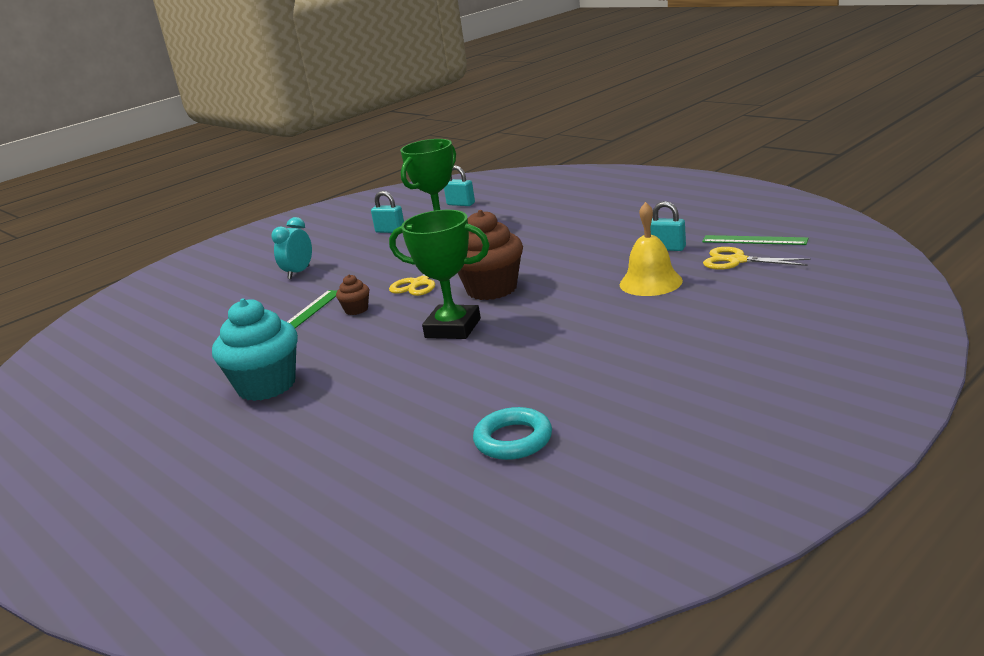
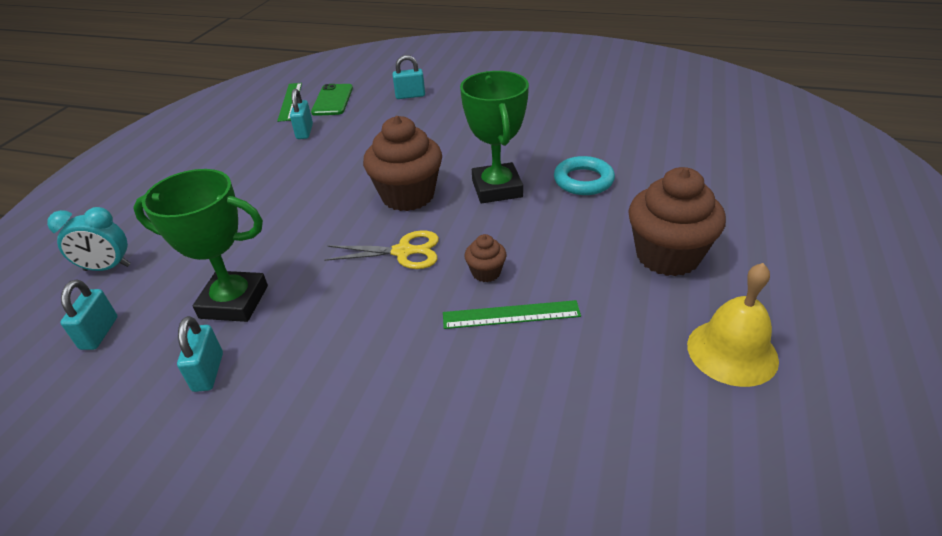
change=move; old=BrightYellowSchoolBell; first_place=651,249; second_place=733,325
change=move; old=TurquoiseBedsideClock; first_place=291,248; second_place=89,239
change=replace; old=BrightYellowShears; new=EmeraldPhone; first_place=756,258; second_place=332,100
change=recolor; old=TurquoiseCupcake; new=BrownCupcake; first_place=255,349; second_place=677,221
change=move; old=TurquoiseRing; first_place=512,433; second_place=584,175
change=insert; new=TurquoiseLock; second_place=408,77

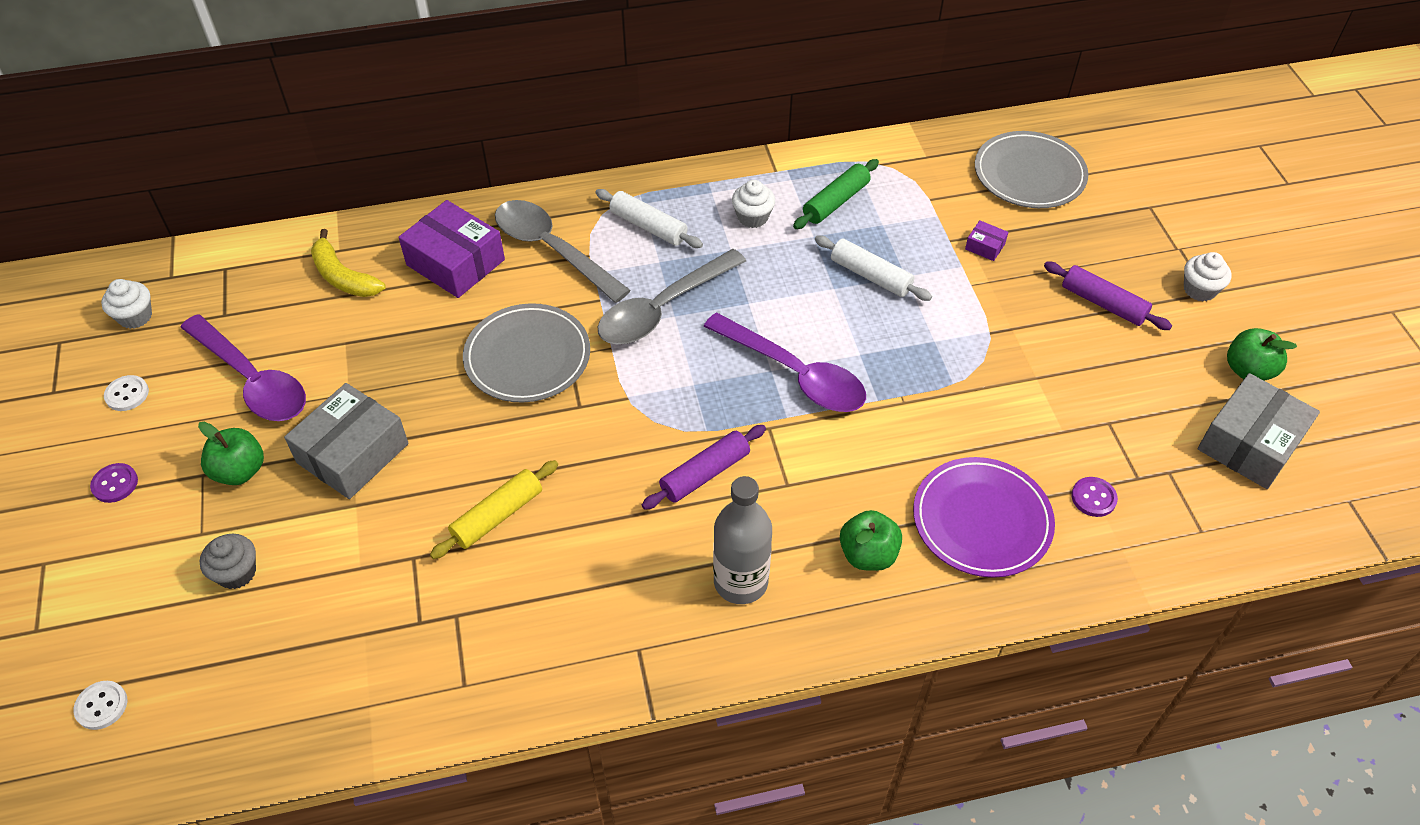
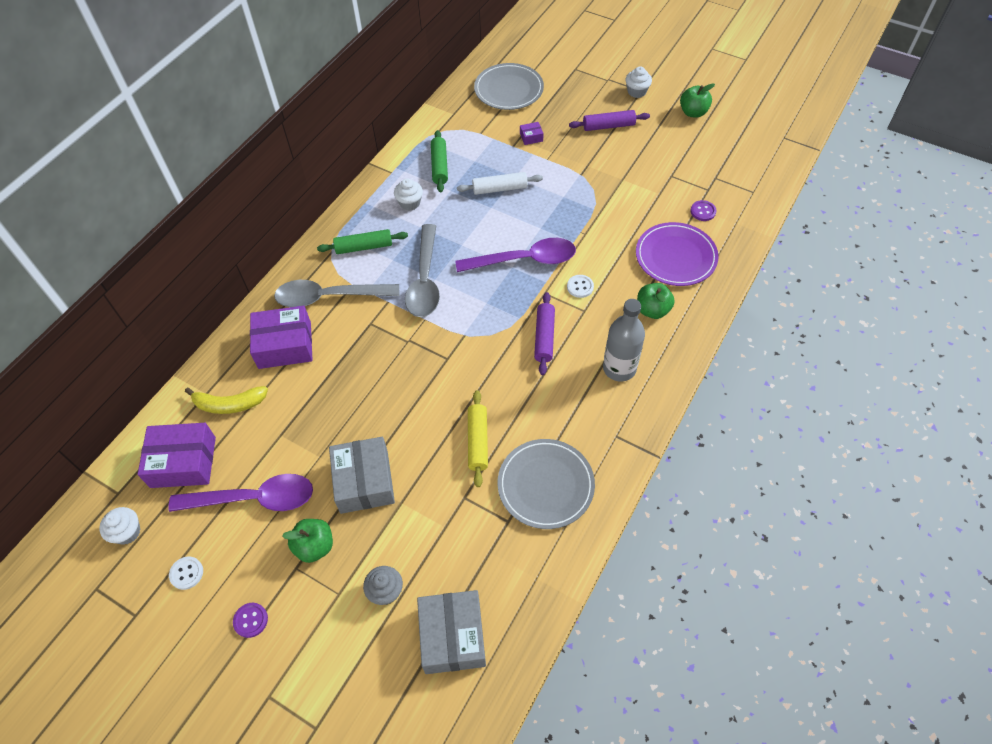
change=recolor; old=PureWhiteRollingPin; new=EmeraldRollingPin; first_place=649,218; second_place=362,241
change=move; old=AshGreyPlate; first_place=526,353; second_place=546,484
change=move; old=AshGreyParcel; first_place=1259,431; second_place=451,632
change=move; old=PureWhiteSewingButton; first_place=100,705; second_place=580,286
change=insert; new=VioletParcel; second_place=177,455

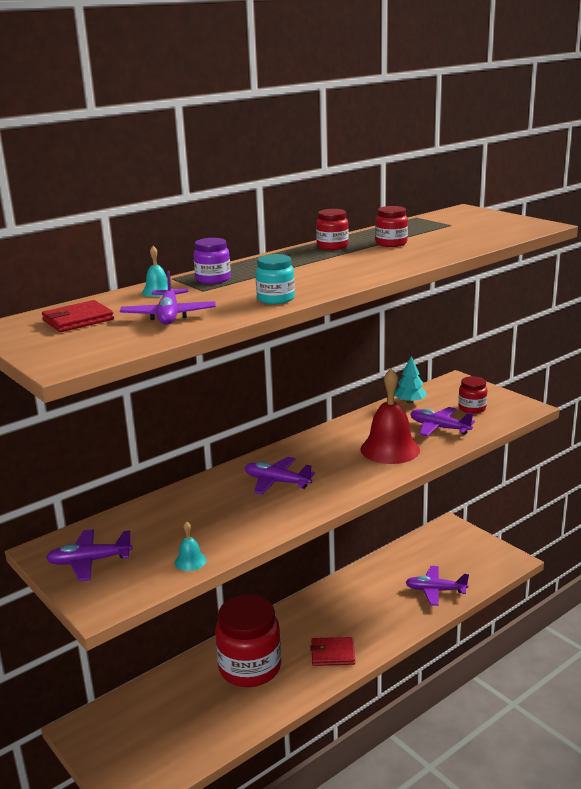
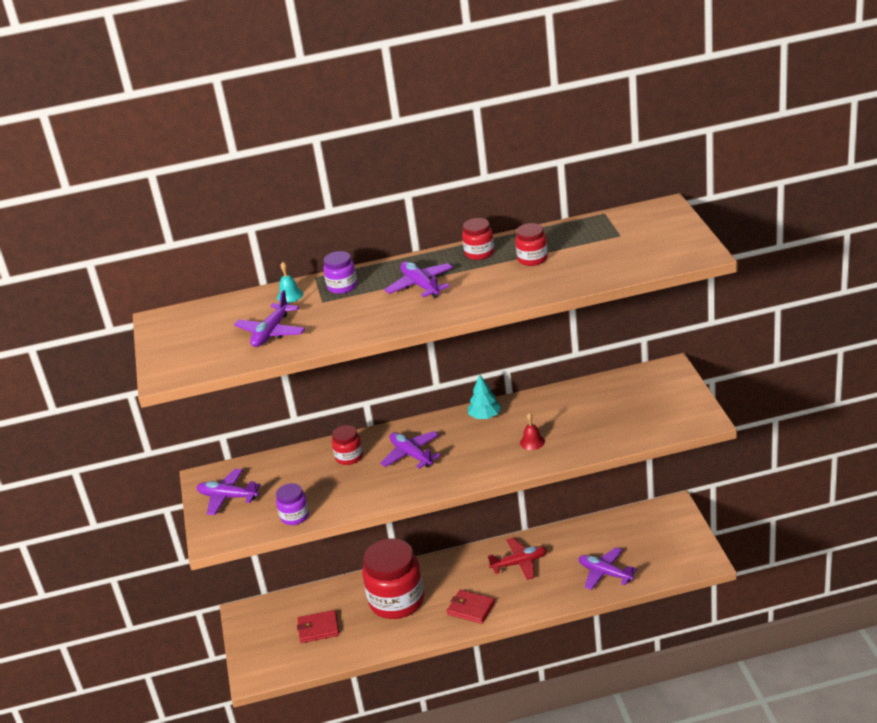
change=delete; old=TurquoiseJamJar; first_place=275,279
change=move; old=CrimsonWallet; first_place=78,316; second_place=318,626
change=move; old=TurquoiseToyTree; first_place=410,380; second_place=484,397
change=resize; old=CrimsonSchoolBell; first_place=390,416; second_place=532,431; factor=0.44
change=move; old=CrimsonJamJar; first_place=472,395; second_place=347,445
change=move; old=VioletAeroplane; first_place=442,421; second_place=418,279
change=replace; old=TurquoiseSchoolBell; new=VioletJamJar; first_place=190,546; second_place=292,504
change=insert; new=CrimsonAeroplane; second_place=517,558

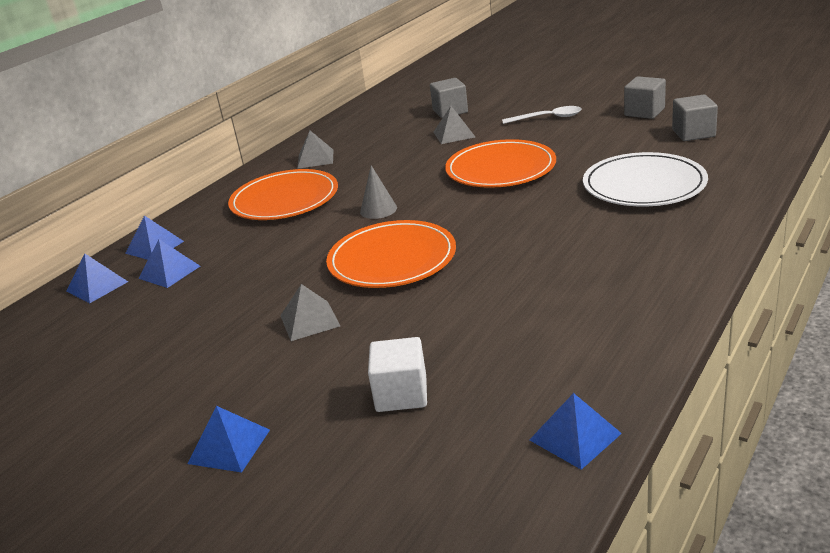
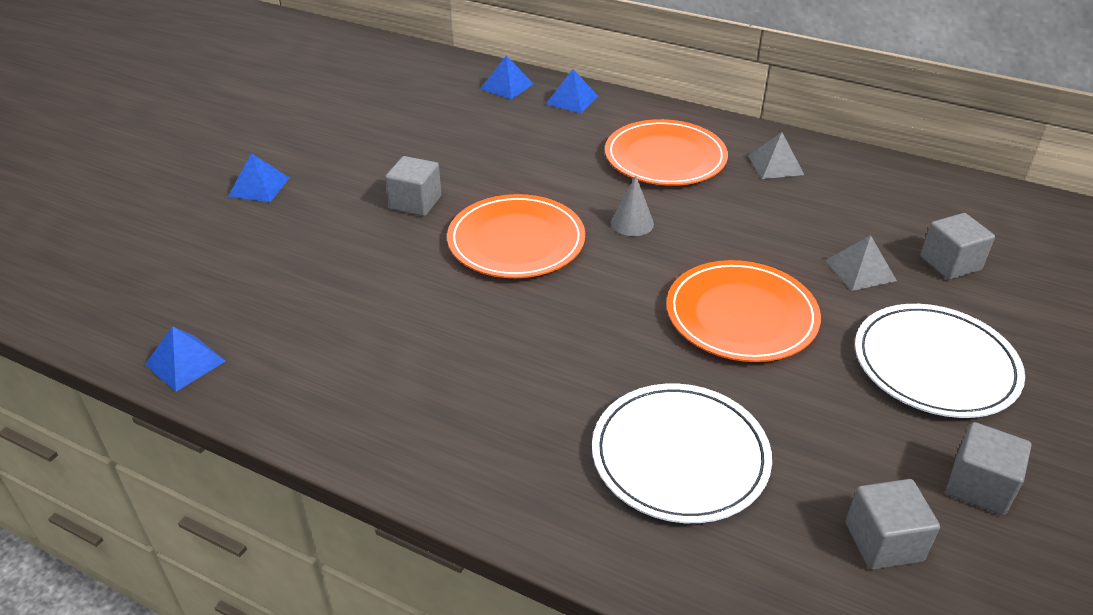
change=replace; old=PureWhiteSpoon; new=PureWhitePlate; first_place=542,115; second_place=940,361
change=delete; old=CobaltPyramidShape; first_place=169,263
change=replace; old=AshGreyPyramidShape; new=AshGreyBlock; first_place=310,312; second_place=413,186
change=delete; old=PureWhiteBlock; first_place=397,374

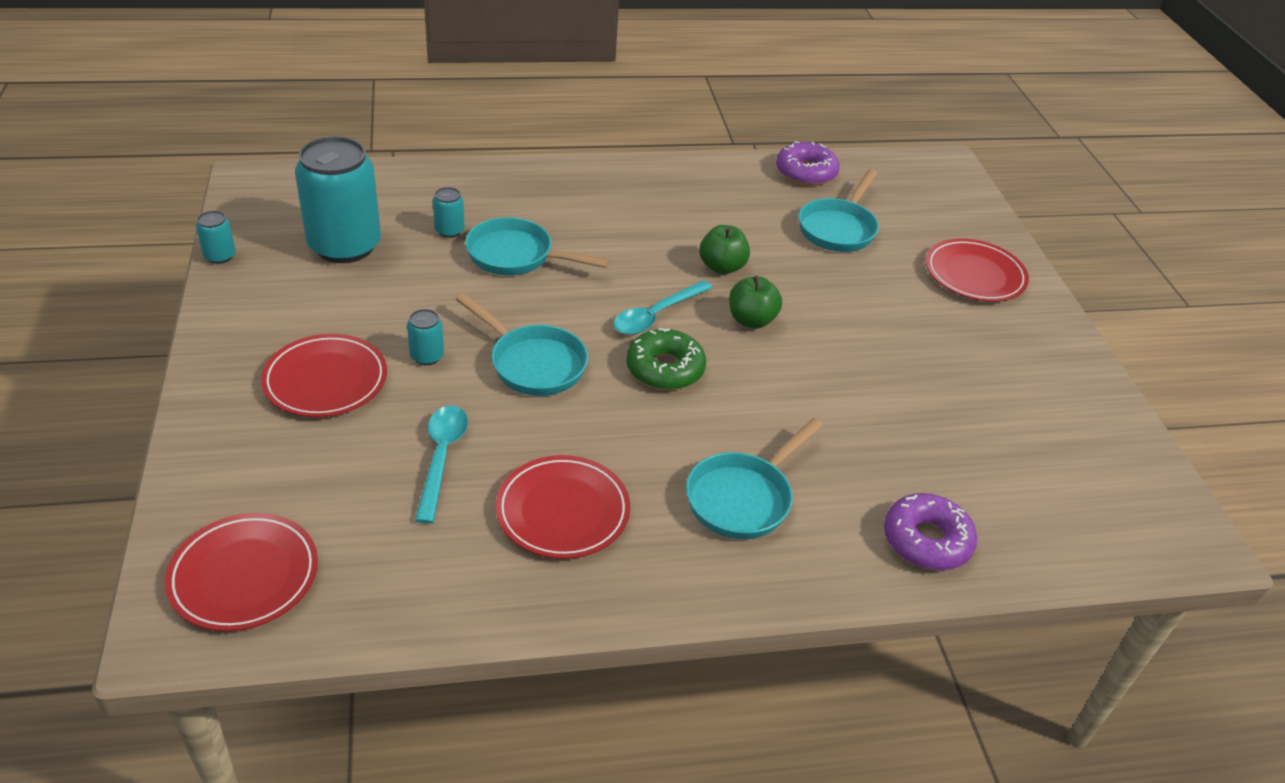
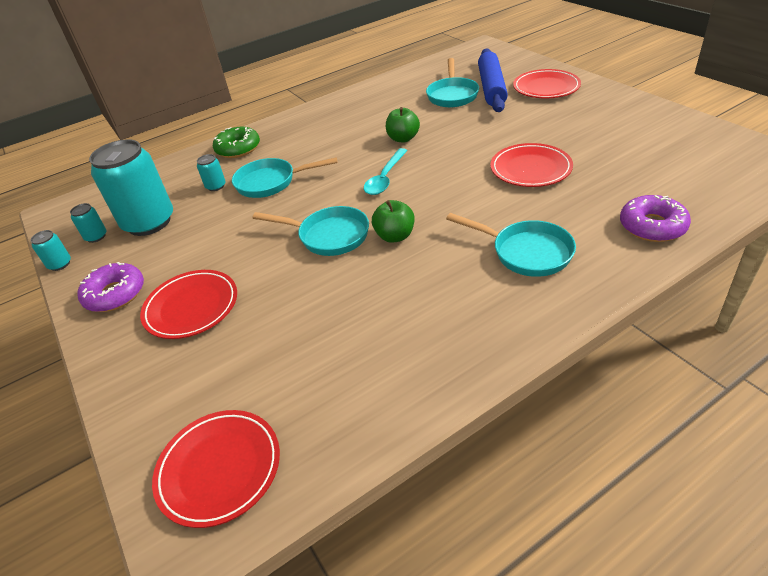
change=move; old=VioletDonut; first_place=808,163; second_place=110,287
change=move; old=EmeraldToyApple; first_place=755,302; second_place=393,221
change=move; old=TurquoiseSodaCan; first_place=425,337; second_place=88,223
change=move; old=EmeraldDonut; first_place=666,359; second_place=236,142
change=delete; old=TurquoiseSpoon; first_place=441,464
change=rotate; old=TurquoisePan; first_place=754,478; second_place=511,245; degrees=-75
change=move; old=CrimsonPlate; first_place=563,507; second_place=531,165
change=insert; new=CobaltRollingPin; second_place=493,80

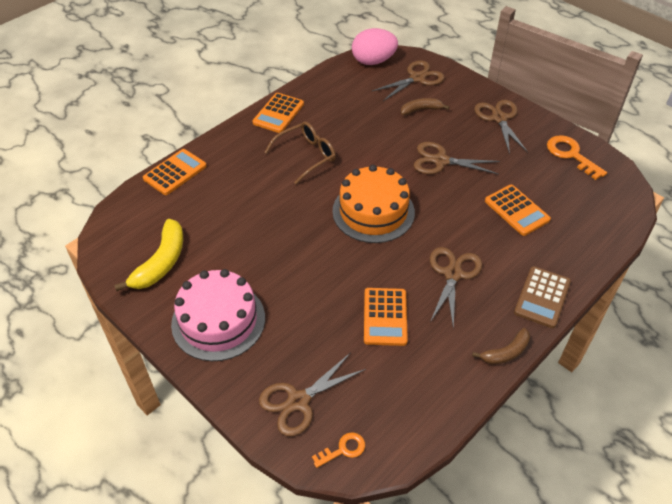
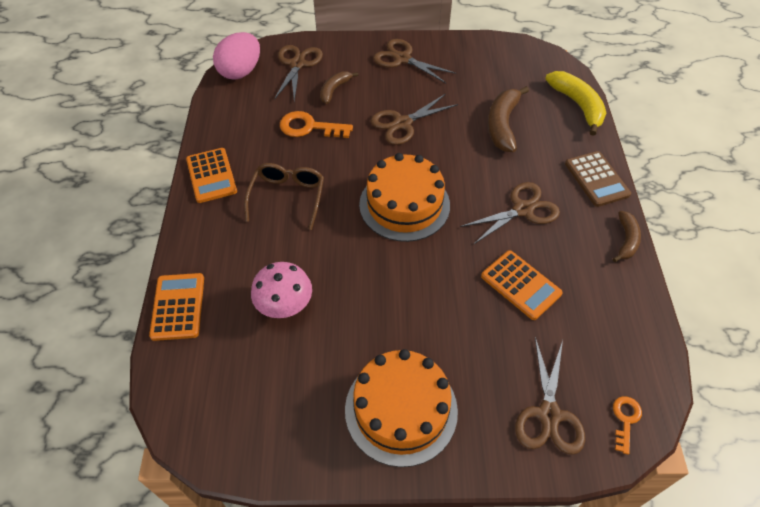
change=move; old=OrangeColouredDoorKey; first_place=577,157; second_place=316,124
change=replace; old=OrangeColouredAddingMachine; new=BrownBanana; first_place=518,210; second_place=508,119
change=move; old=BrightYellowBanana; first_place=148,255; second_place=575,103
change=rotate; old=BrownShears; first_place=456,288; second_place=510,213; degrees=90
change=recolor; old=RosyGateau; new=OrangeColouredGateau; first_place=218,315; second_place=401,408
change=insert; new=RosyFungus; second_place=281,290

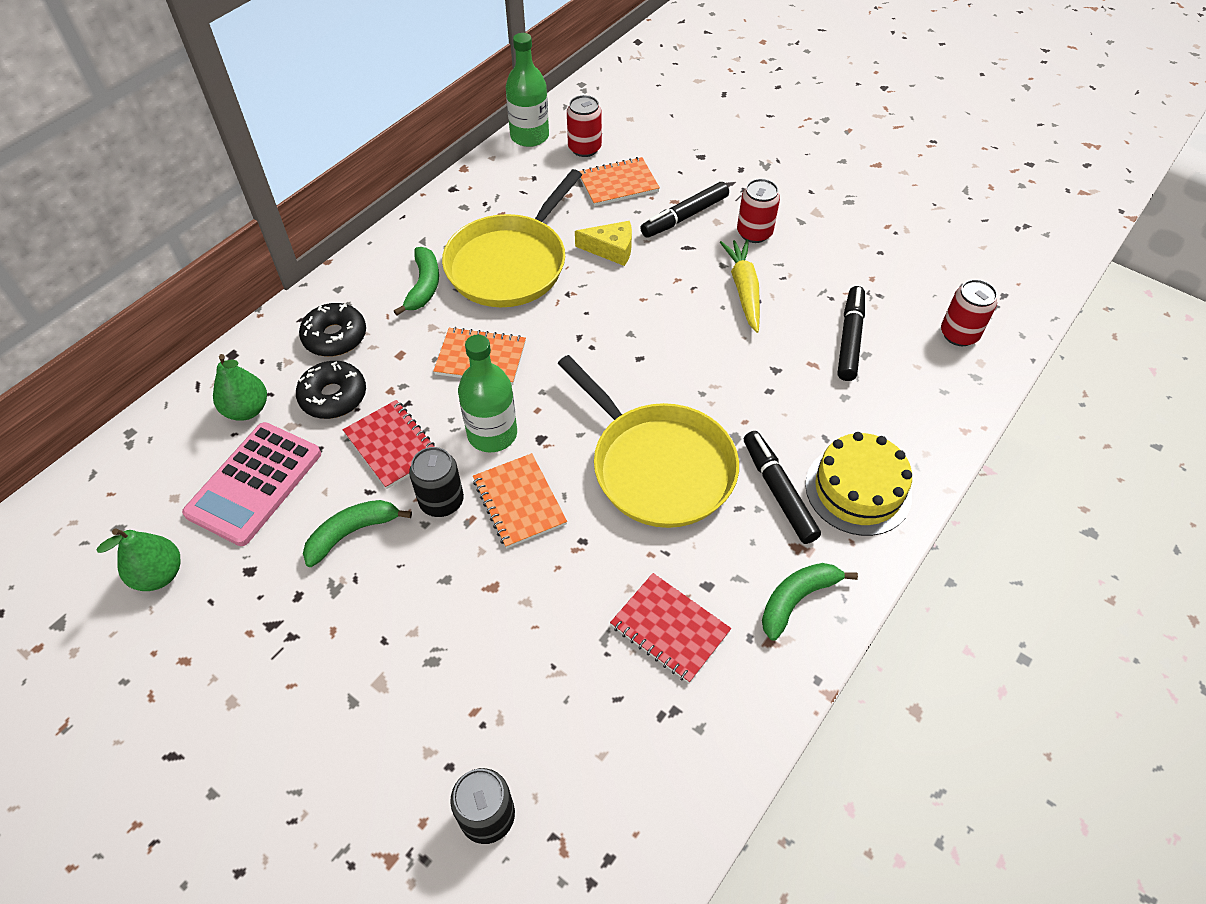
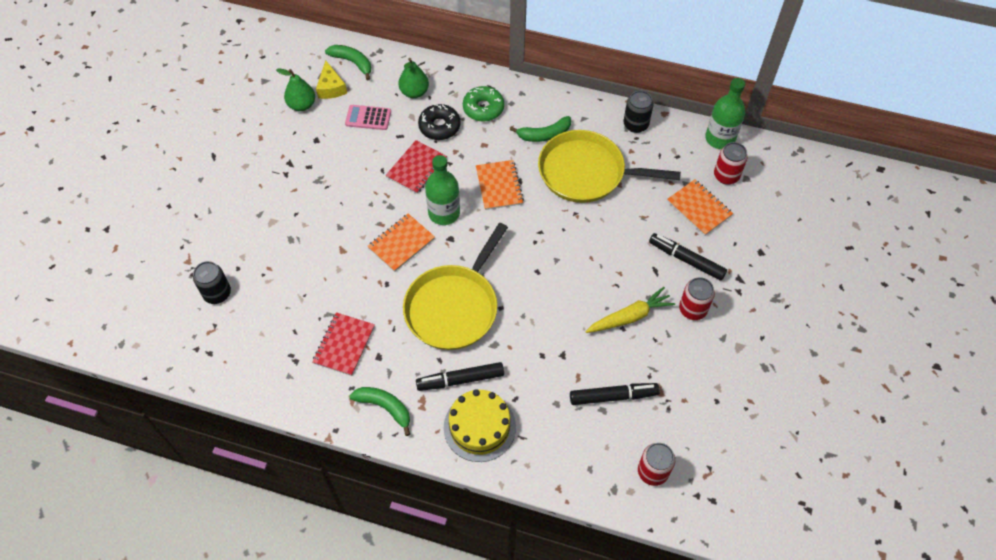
change=move; old=BrightYellowCheeseWedge; first_place=603,243; second_place=331,79
change=recolor; old=JetBlackDonut; new=EmeraldDonut; first_place=332,330; second_place=483,104
change=resize; old=RosyAddingMachine; first_place=251,484; second_place=368,117; factor=0.59
change=rotate; old=JetBlackFeltPen; first_place=782,487; second_place=460,376; degrees=-150
change=move; old=JetBlackSodaCan; first_place=436,482; second_place=638,112
change=move; old=EmeraldBanana; first_place=357,533; second_place=348,63

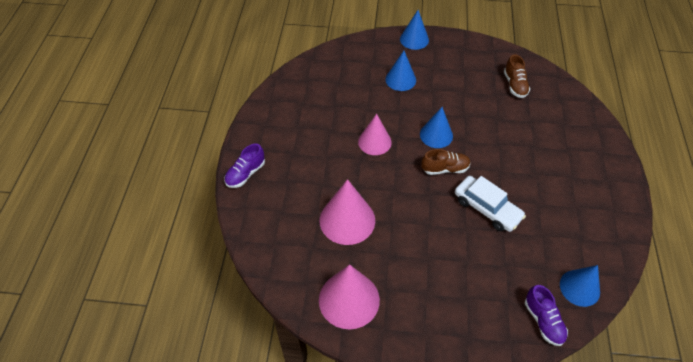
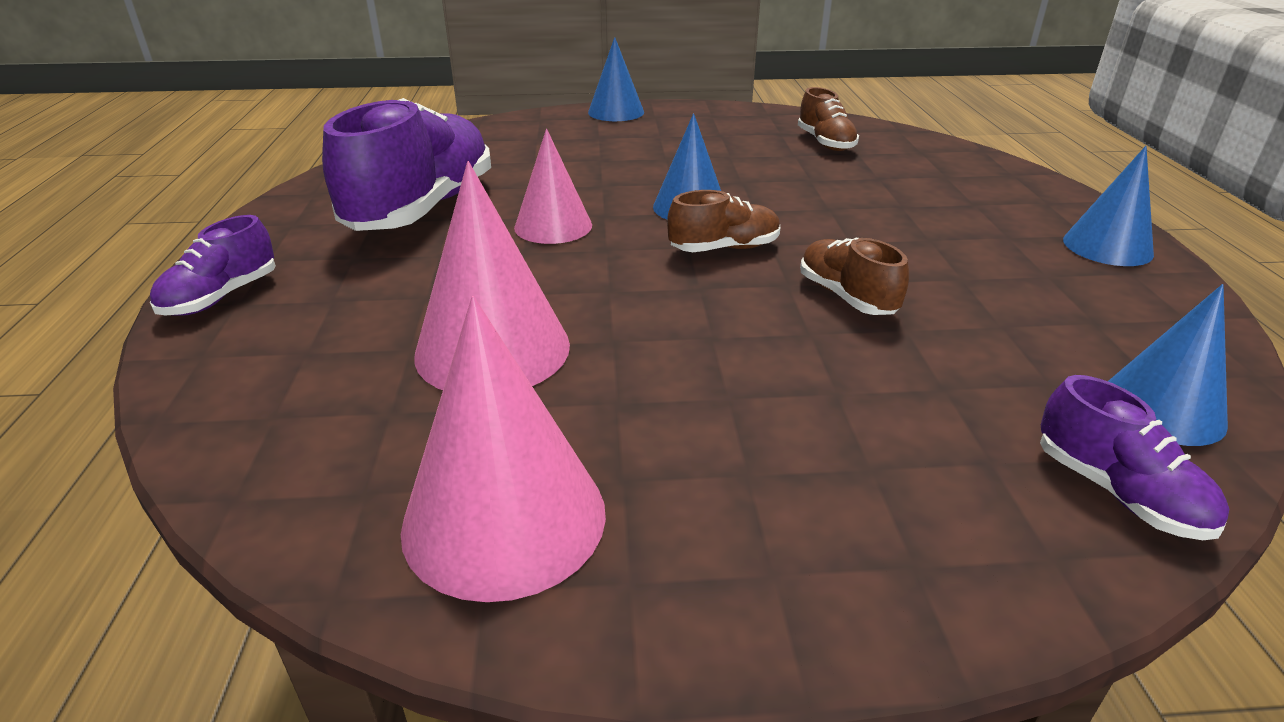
change=move; old=CobaltConeShape; first_place=400,71; second_place=1108,206
change=replace; old=PureWhiteAutomobile; new=BrownLaceUpShoe; first_place=490,204; second_place=854,276
change=insert; new=VioletLaceUpShoe; second_place=406,164

